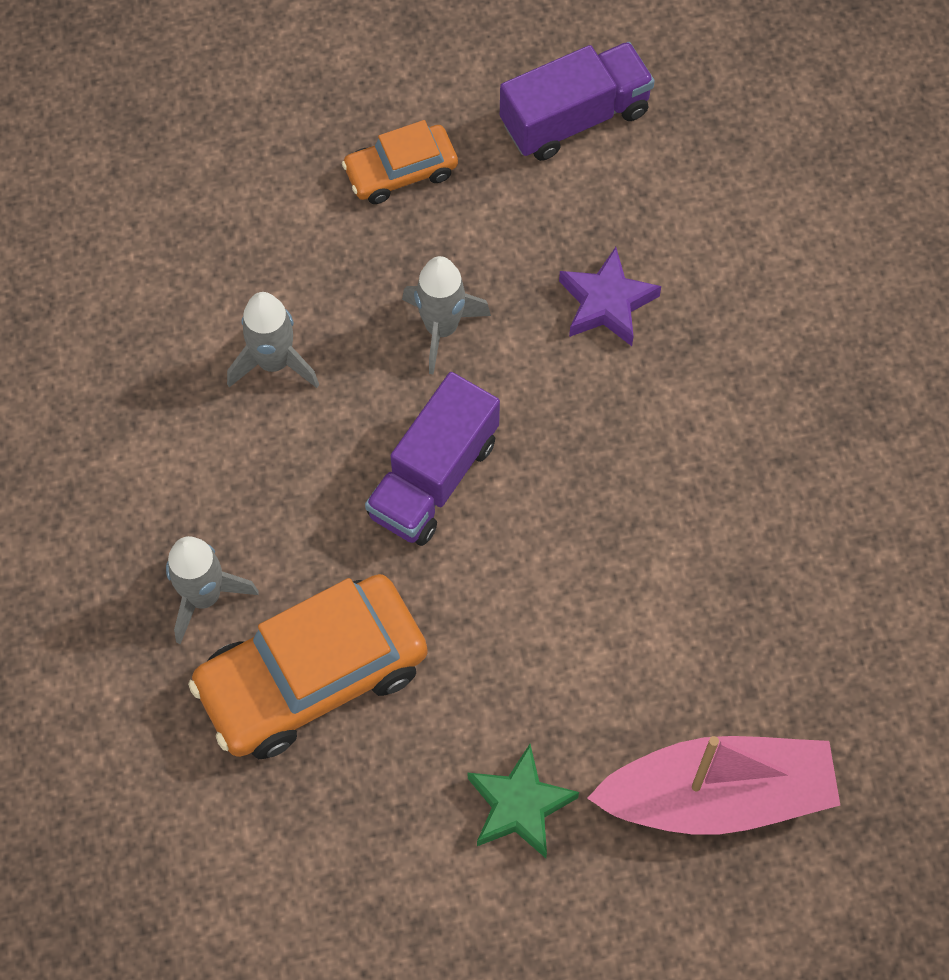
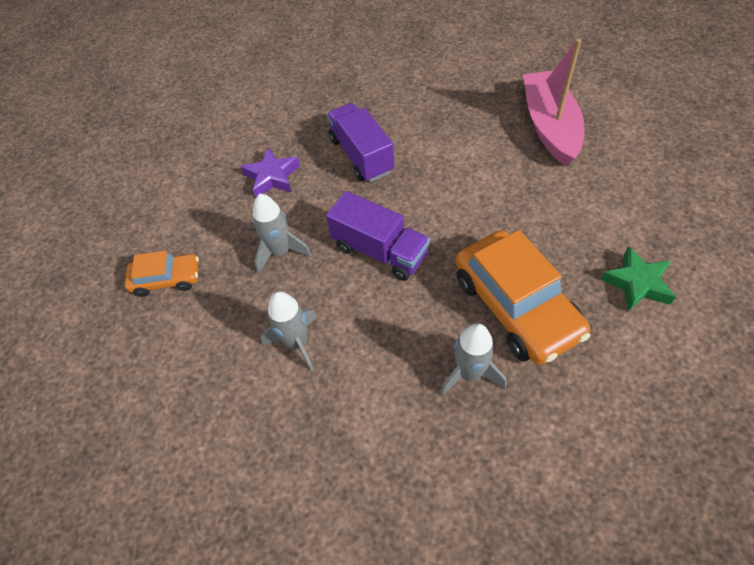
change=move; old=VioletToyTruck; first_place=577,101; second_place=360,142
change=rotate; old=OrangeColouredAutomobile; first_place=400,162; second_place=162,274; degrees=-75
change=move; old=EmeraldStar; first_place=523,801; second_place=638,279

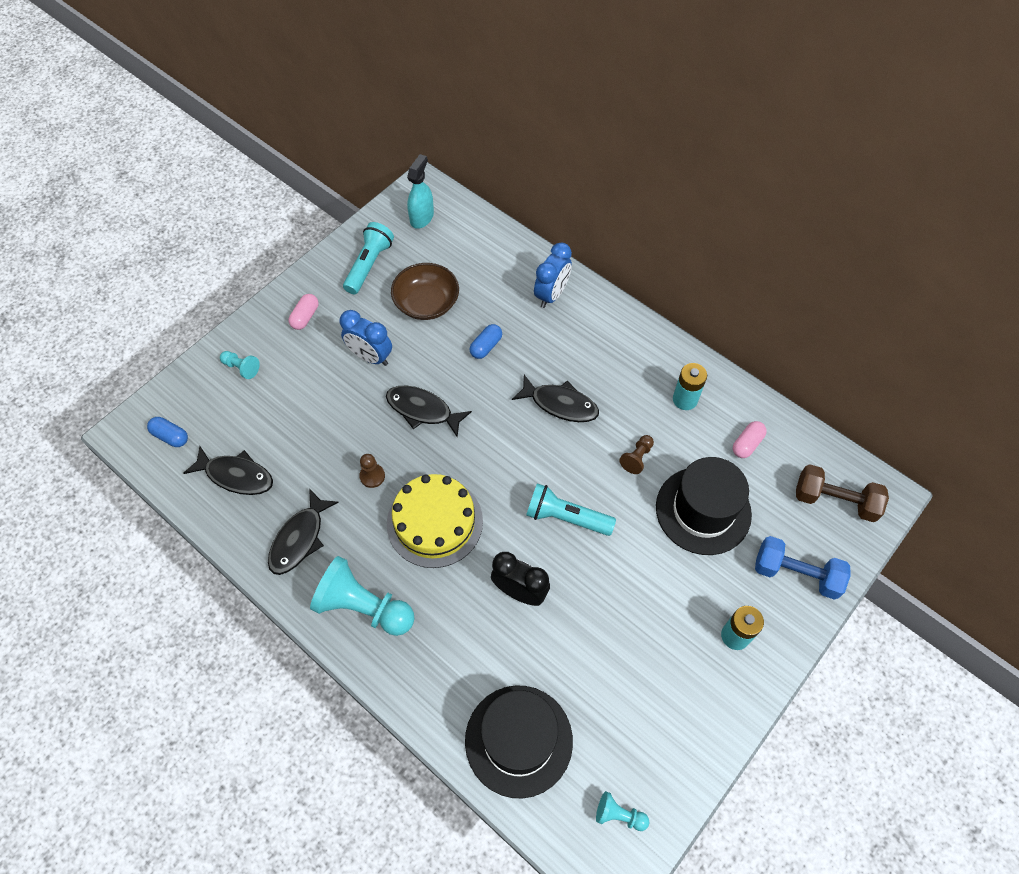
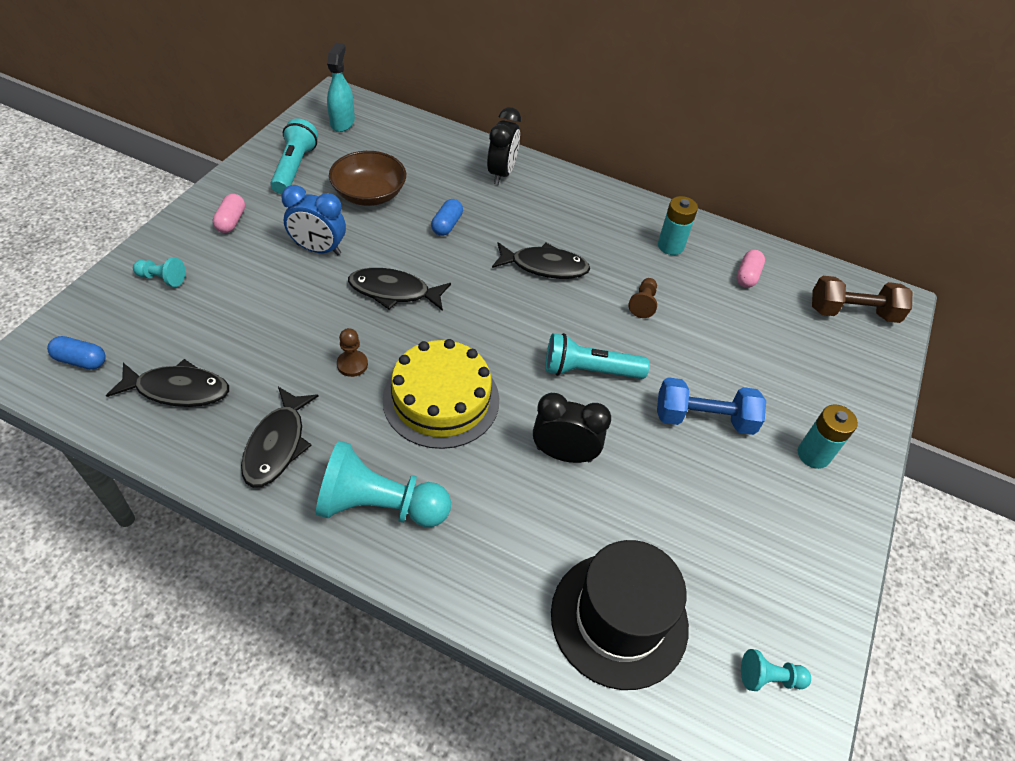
change=recolor; old=CobaltBedsideClock; new=JetBlackBedsideClock; first_place=553,275; second_place=504,146
change=delete; old=JetBlackTallHat; first_place=704,506
change=move; old=CobaltDumbbell; first_place=803,568; second_place=711,406

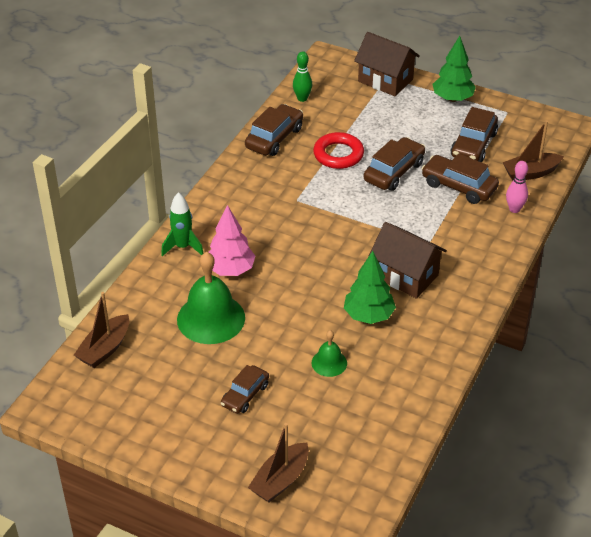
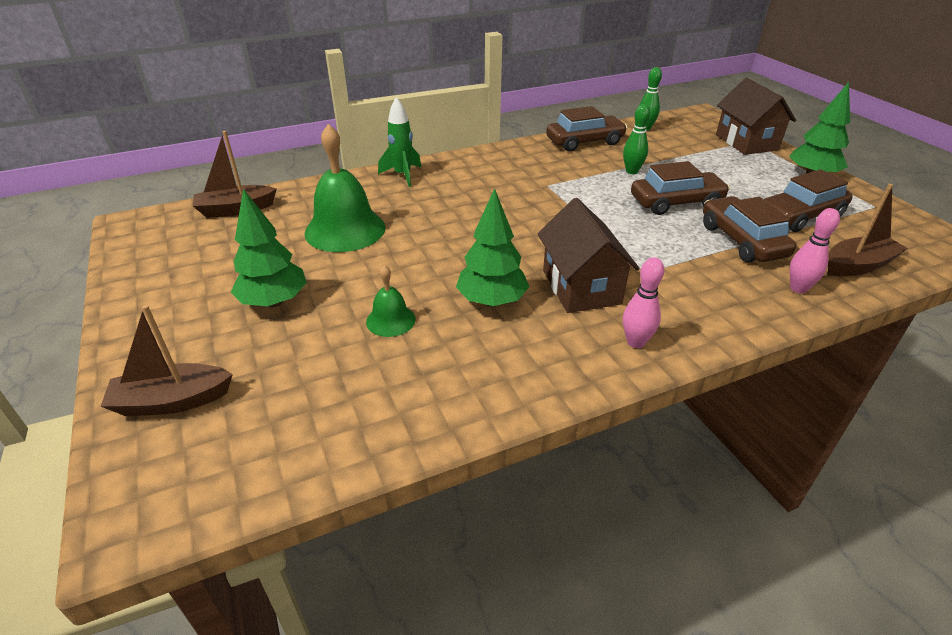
change=rotate; old=BrownBoat; first_place=533,150; second_place=868,230; degrees=135
change=replace; old=CrimsonRing; new=EmeraldSkittle; first_place=338,150; second_place=636,139
change=delete; old=RosyToyTree; first_place=231,240
change=replace; old=BrownAutomobile; new=EmeraldToyTree; first_place=245,389; second_place=269,248
change=insert; new=RosySkittle; second_place=643,302

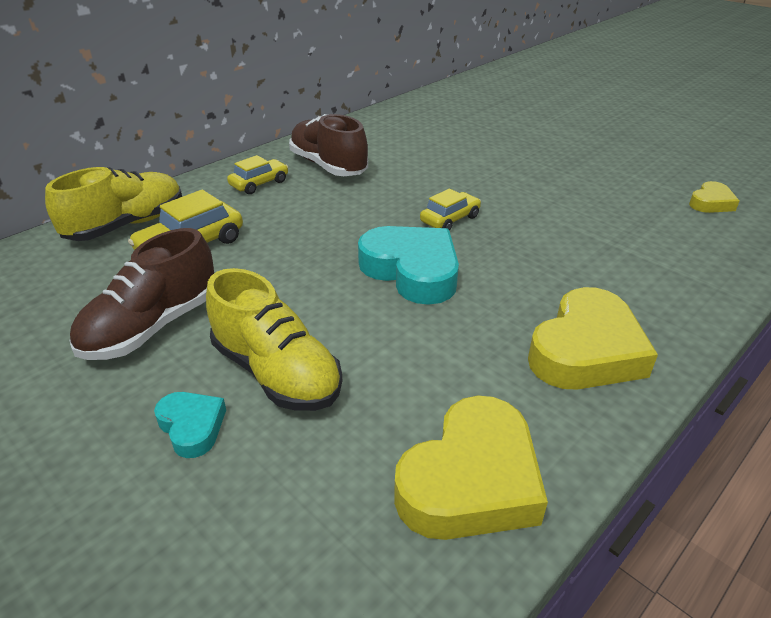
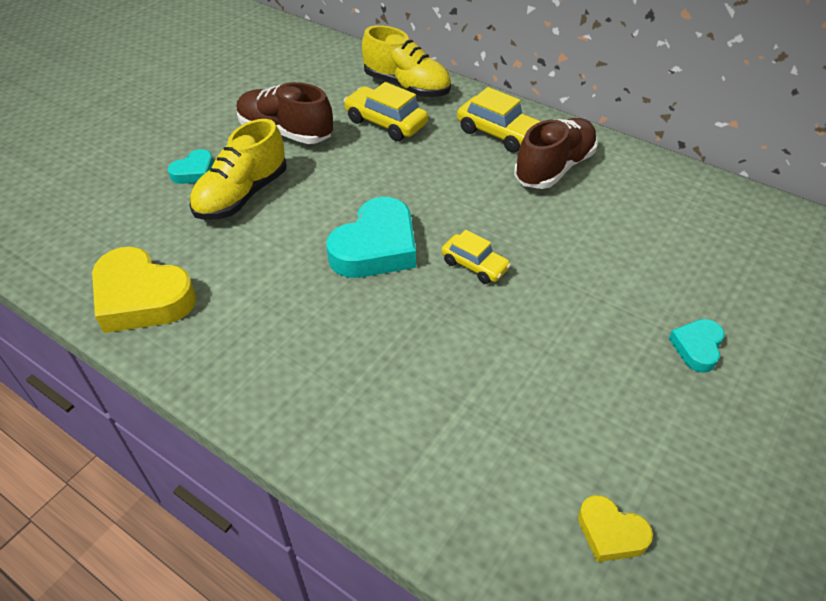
change=resize; old=BrightYellowAutomobile; first_place=257,174; second_place=499,120; factor=1.52
change=delete; old=BrightYellowHeartShape; first_place=593,338
change=insert; new=TurquoiseHeartShape; second_place=697,346

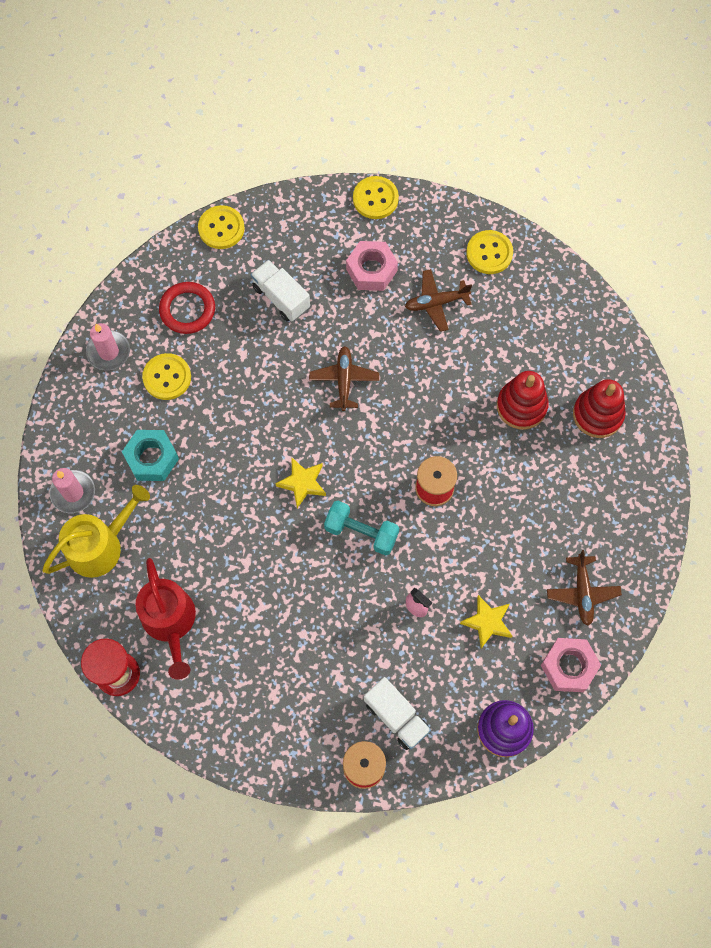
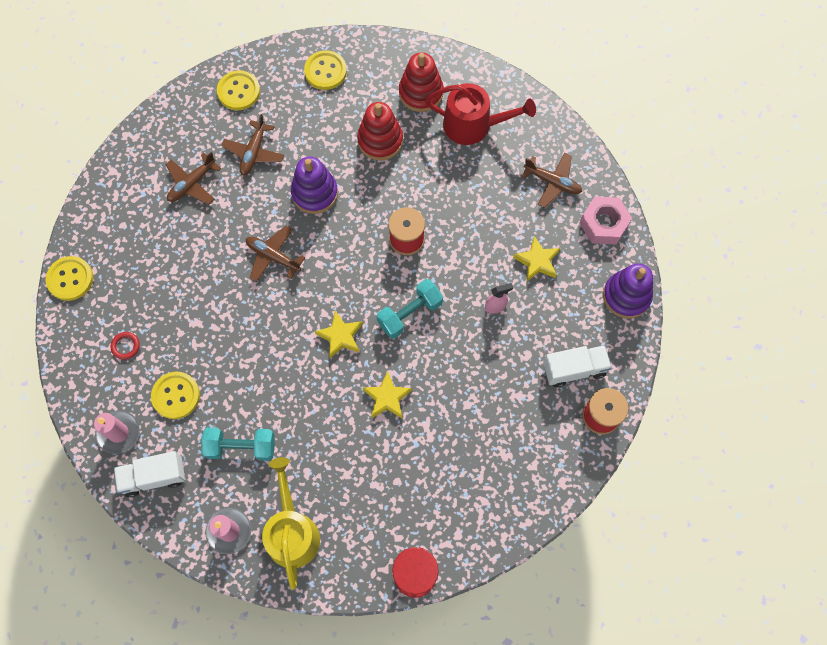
change=move; old=BrightYellowSewingButton; first_place=376,197; second_place=325,70
change=replace; old=RosyHexNut; new=BrownAeroplane; first_place=372,266; second_place=193,178
change=move; old=PureWhiteToyTruck; first_place=280,291; second_place=149,474
change=resize; old=CrimsonRing; first_place=187,308; second_place=125,346; factor=0.52
change=replace; old=TurquoiseHexNut; new=TurquoiseDumbbell; first_place=150,455; second_place=238,444
change=move; old=CrimsonSprinklingCan; first_place=165,619; second_place=480,114
change=insert; new=VioletStackingRings; second_place=314,185
change=insert; new=BrightYellowStar; second_place=387,394

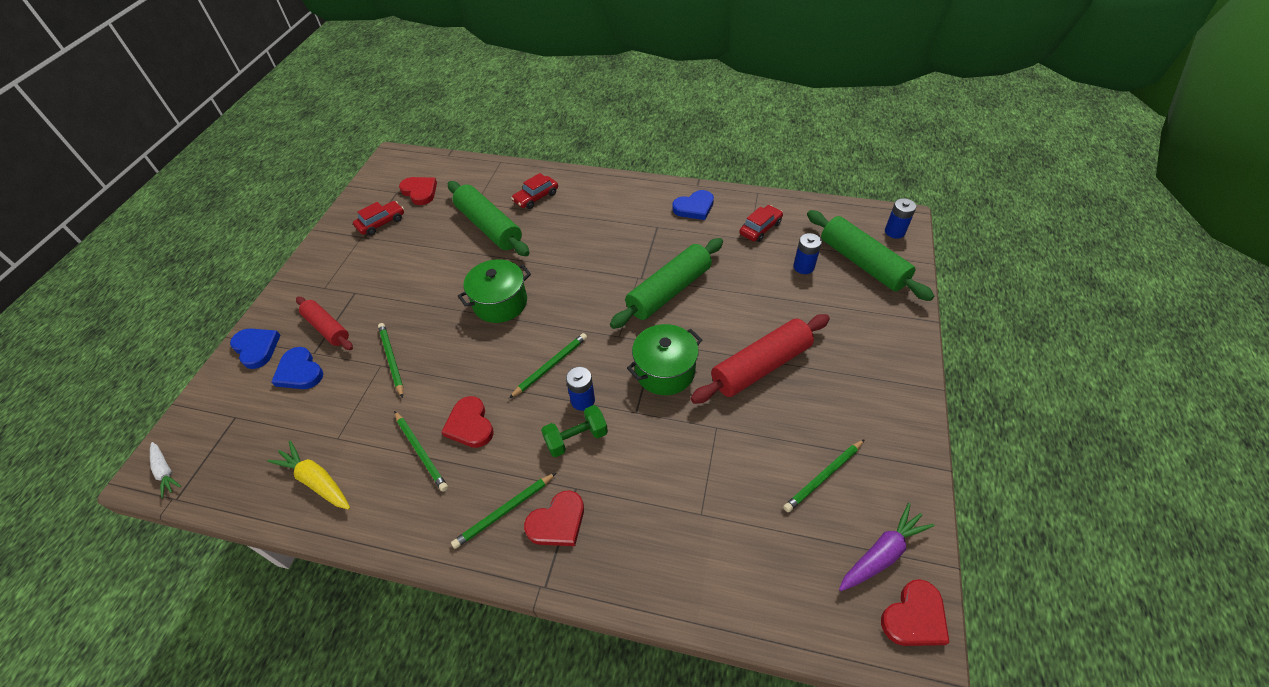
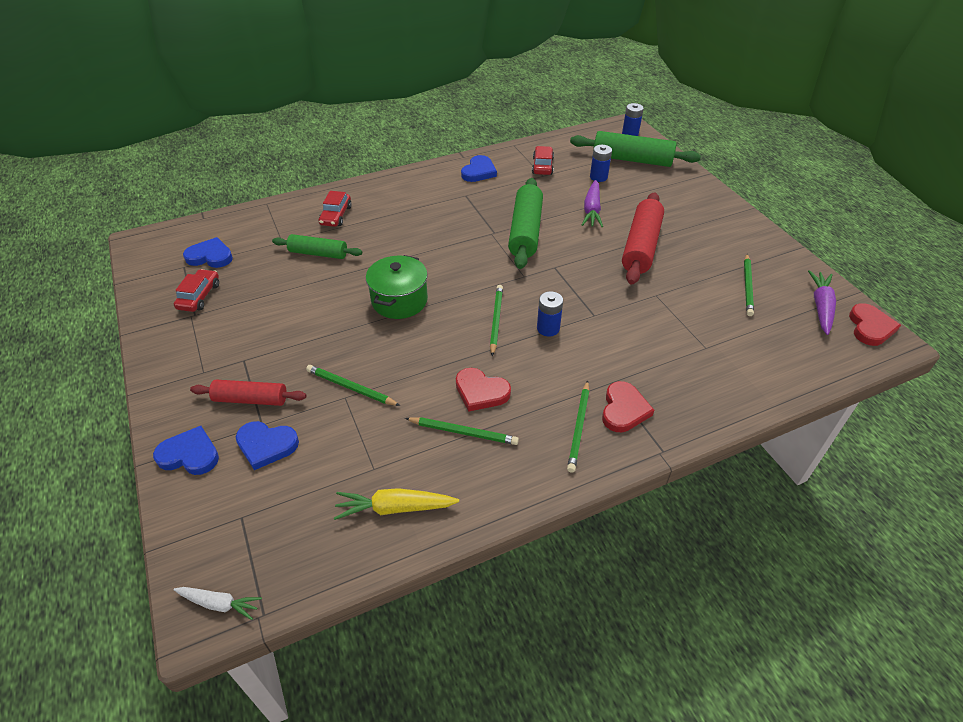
change=recolor; old=CrimsonHeartShape; new=CobaltHeartShape; first_place=418,191; second_place=208,252
change=resize; old=EmeraldRollingPin; first_place=489,218; second_place=317,246; factor=0.62
change=delete; old=EmeraldStockpot; first_place=664,359
change=delete; old=EmeraldDumbbell; first_place=574,431
change=insert; new=VioletCarrot; second_place=592,203

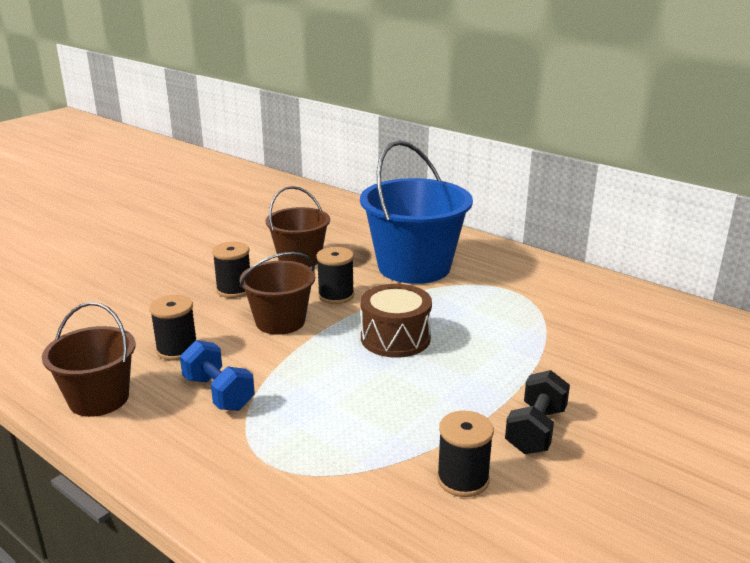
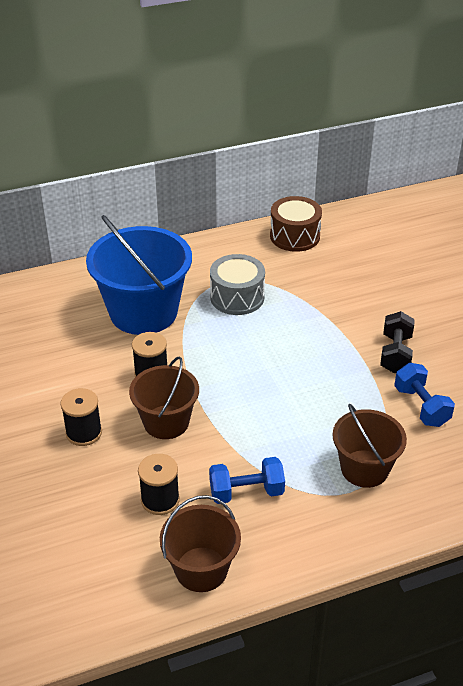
change=move; old=BrownSandBucket; first_place=298,226; second_place=369,446
change=move; old=BrownToyDrum; first_place=396,321; second_place=296,224
change=rotate; old=JetBlackDumbbell; first_place=537,412; second_place=397,342; degrees=45
change=replace; old=JetBlackBobbin; new=CobaltDumbbell; first_place=465,453; second_place=424,395
change=insert; new=AshGreyToyDrum; second_place=237,284

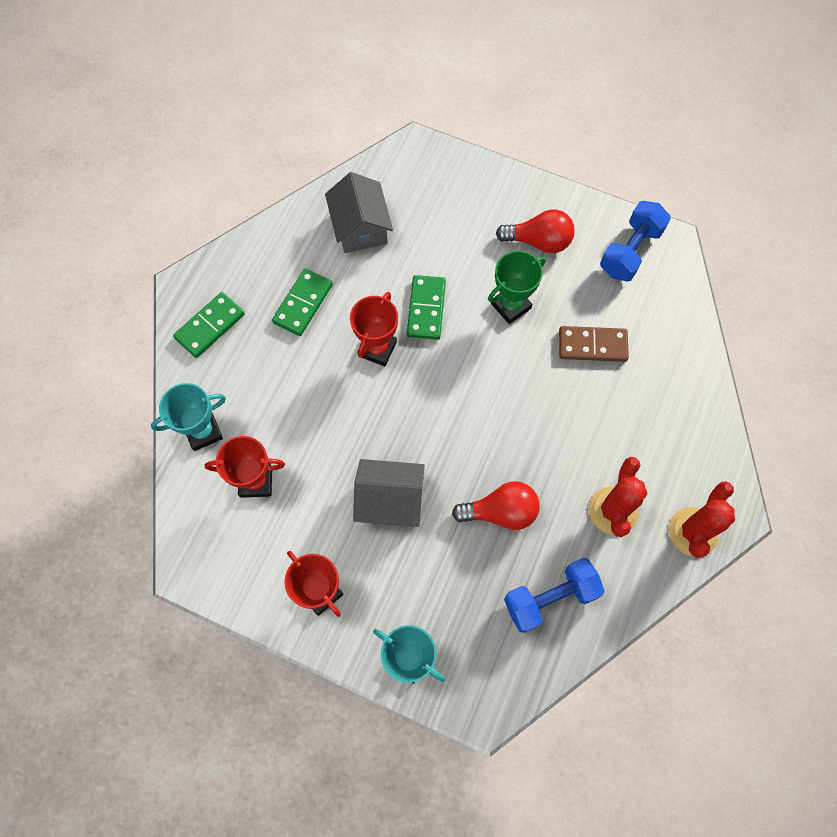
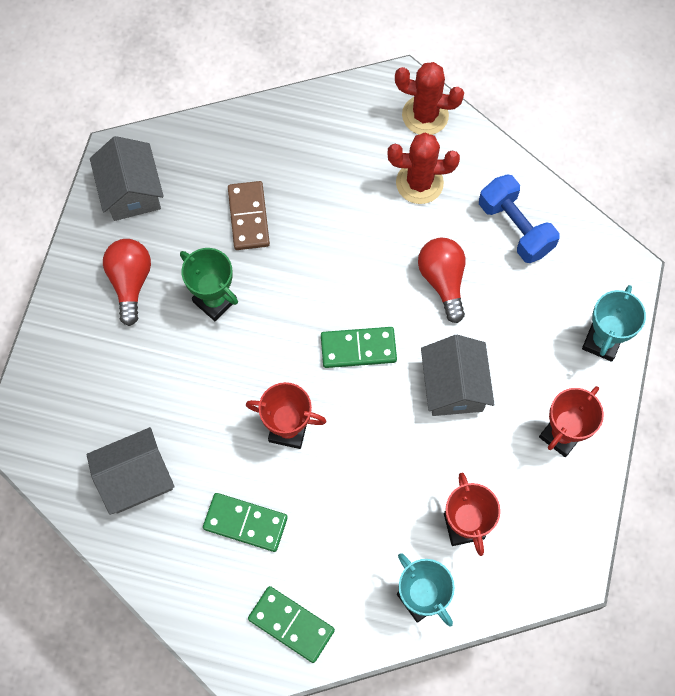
change=replace; old=CobaltDumbbell; new=AshGreyToyHouse; first_place=635,241; second_place=127,178
change=move; old=EmeraldDominoPiece; first_place=426,307; second_place=359,347

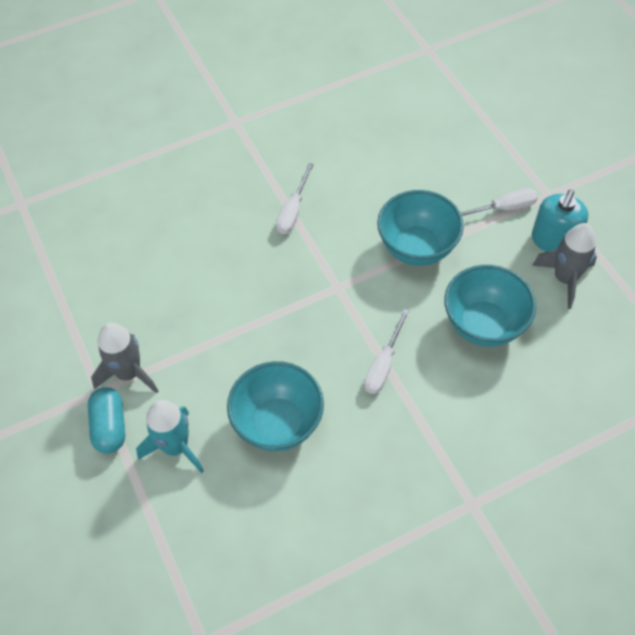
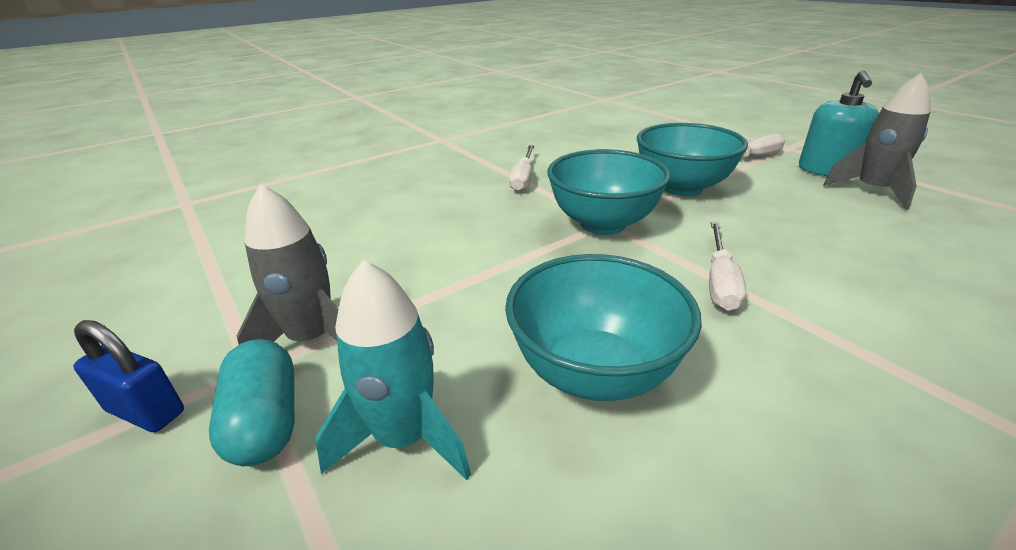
change=move; old=TurquoiseServingBowl; first_place=490,306; second_place=608,192
change=insert; new=CobaltLock; second_place=128,376

